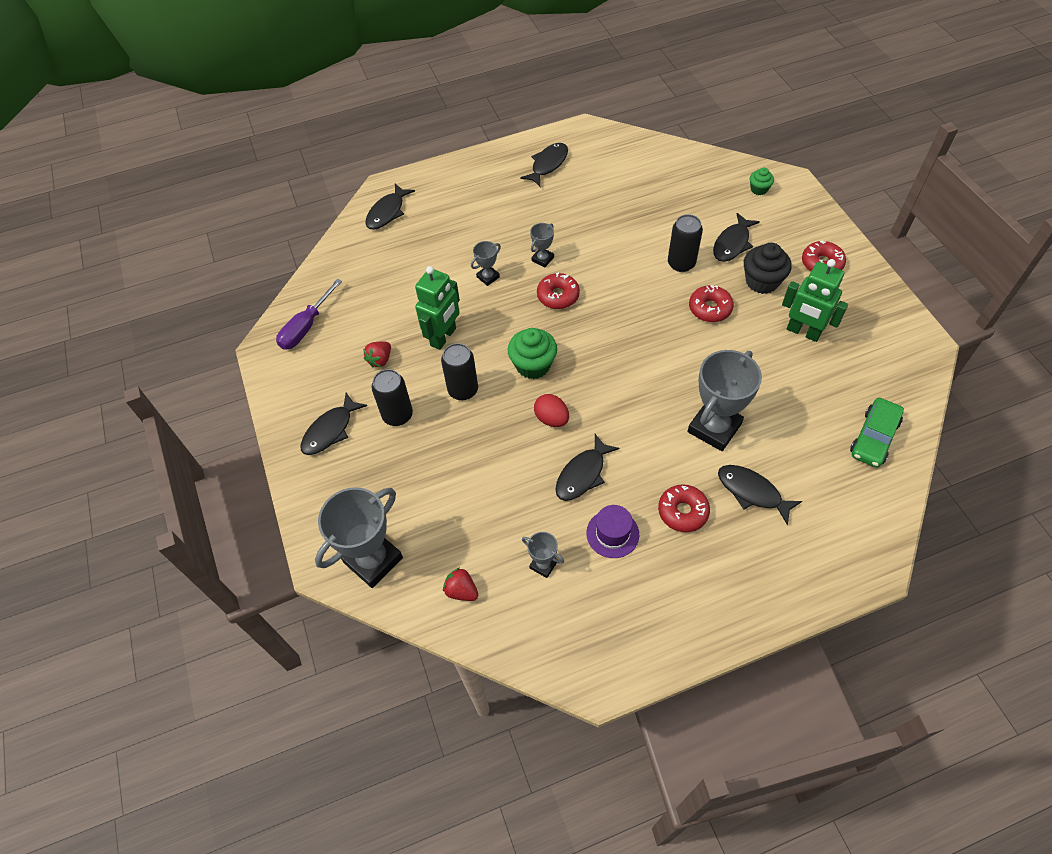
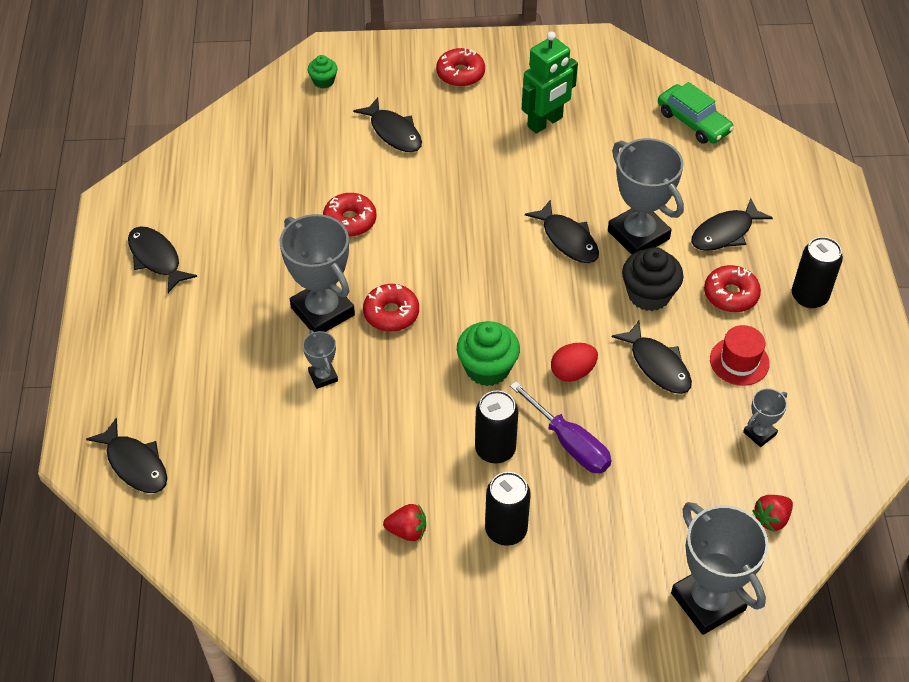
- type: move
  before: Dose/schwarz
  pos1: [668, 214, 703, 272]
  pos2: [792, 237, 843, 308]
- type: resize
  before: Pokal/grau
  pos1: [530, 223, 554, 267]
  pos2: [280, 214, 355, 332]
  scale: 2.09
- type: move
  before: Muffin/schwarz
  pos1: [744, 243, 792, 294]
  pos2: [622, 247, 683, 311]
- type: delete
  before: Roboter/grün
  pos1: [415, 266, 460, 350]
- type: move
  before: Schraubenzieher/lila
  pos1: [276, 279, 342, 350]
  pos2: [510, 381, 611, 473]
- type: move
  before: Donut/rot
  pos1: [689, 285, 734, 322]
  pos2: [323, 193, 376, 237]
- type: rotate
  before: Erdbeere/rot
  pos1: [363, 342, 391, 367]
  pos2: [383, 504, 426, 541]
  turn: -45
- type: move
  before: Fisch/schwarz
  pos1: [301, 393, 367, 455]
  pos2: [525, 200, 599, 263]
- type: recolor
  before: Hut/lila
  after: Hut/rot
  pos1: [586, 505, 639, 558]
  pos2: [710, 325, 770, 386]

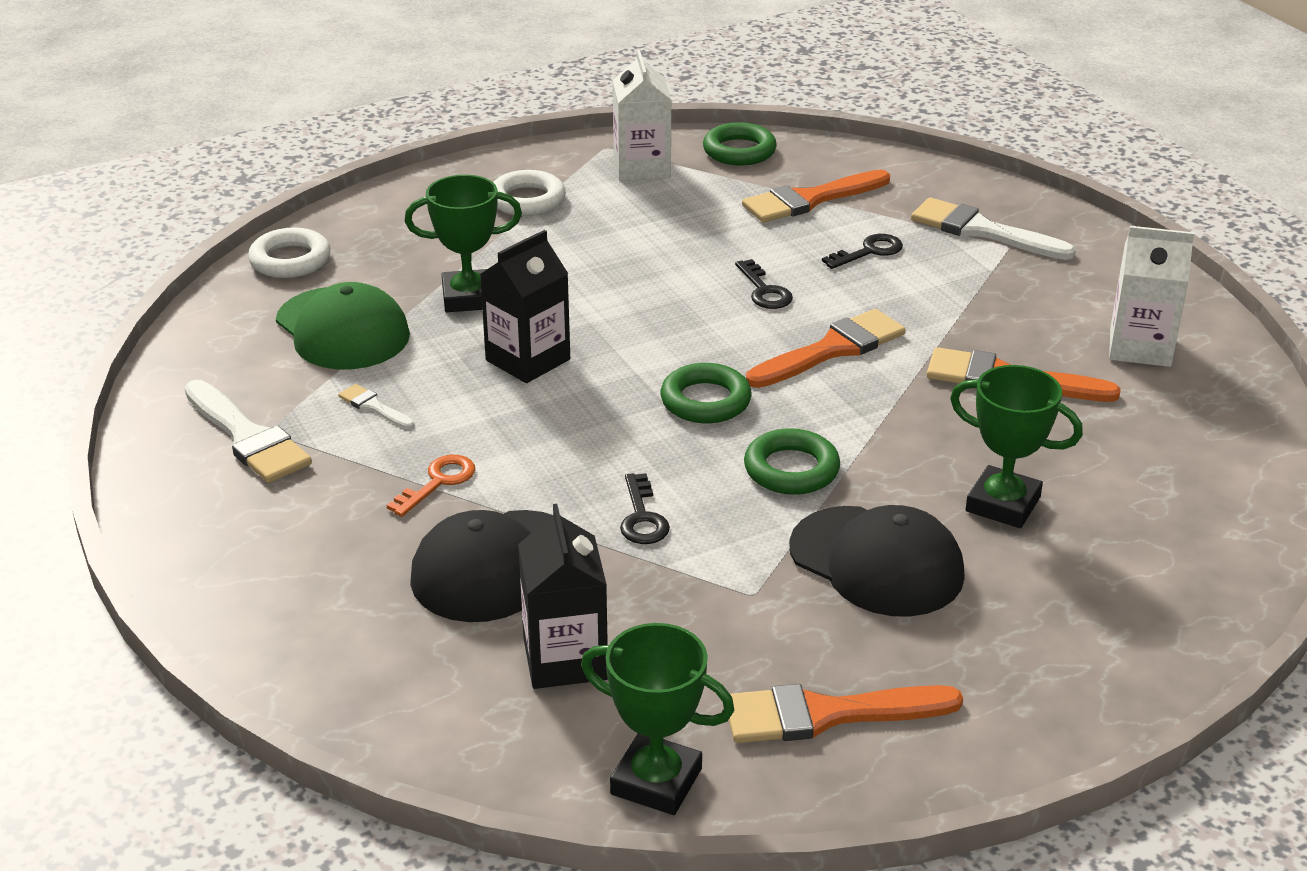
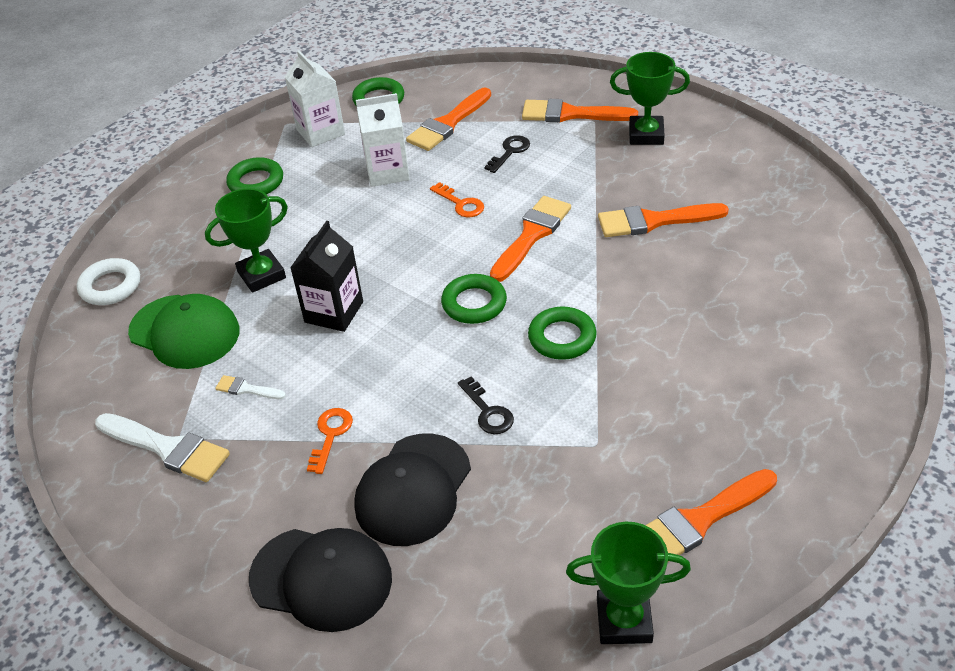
- type: recolor
  before: Ring/weiß
  after: Ring/grün
  pos1: [493, 170, 566, 216]
  pos2: [226, 157, 283, 194]
- type: recolor
  before: Pinsel/weiß
  after: Pinsel/orange
  pos1: [911, 198, 1076, 260]
  pos2: [522, 99, 638, 123]
- type: move
  before: Getränkekarton/weiß
  pos1: [1109, 226, 1194, 367]
  pos2: [356, 93, 410, 187]
- type: recolor
  before: Schlüssel/schwarz
  after: Schlüssel/orange
  pos1: [735, 259, 793, 309]
  pos2: [430, 182, 484, 217]
- type: move
  before: Pokal/grün
  pos1: [950, 365, 1083, 528]
  pos2: [610, 52, 690, 145]
- type: delete
  before: Getränkekarton/schwarz
  pos1: [518, 504, 608, 689]
- type: move
  before: Kappe/schwarz
  pos1: [789, 505, 965, 617]
  pos2: [249, 528, 392, 632]

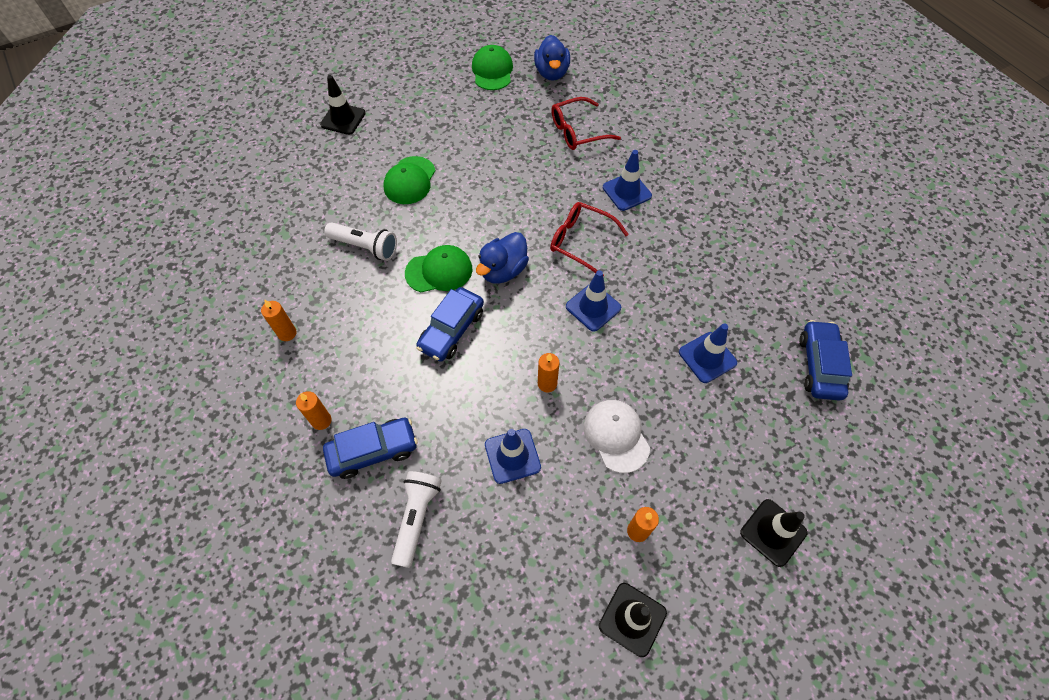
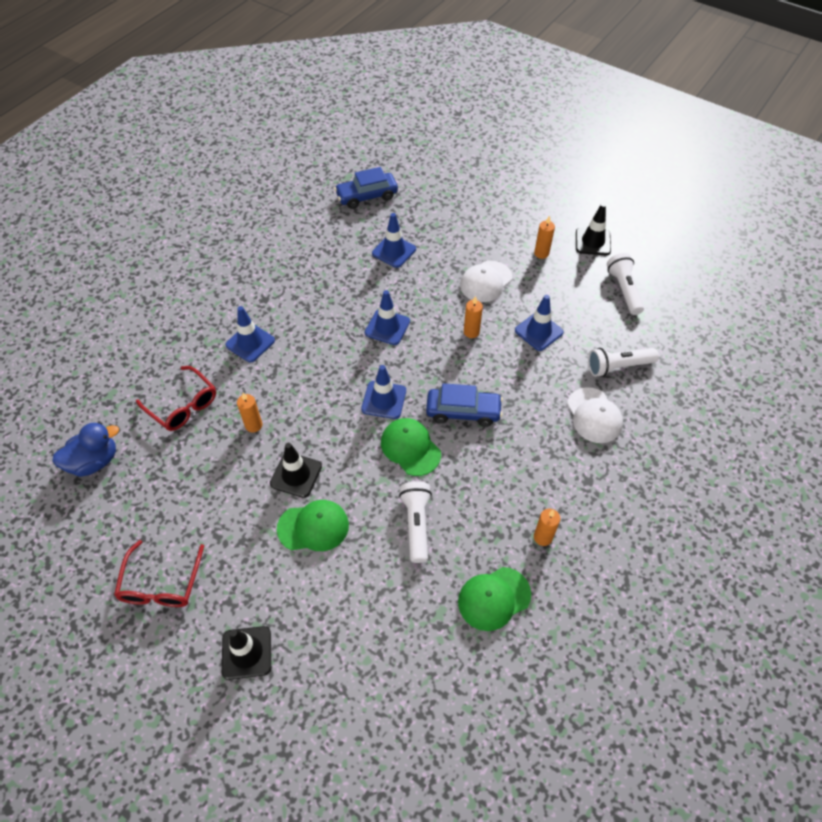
- type: move
  before: Kappe/grün
  pos1: [472, 45, 513, 90]
  pos2: [458, 567, 531, 631]
- type: move
  before: Brille/rot
  pos1: [550, 202, 629, 276]
  pos2: [114, 540, 204, 607]
- type: replace
  before: Ente/blau
  after: Leitkegel/blau
  pos1: [476, 232, 529, 284]
  pos2: [361, 365, 406, 419]
- type: move
  before: Kerze/orange
  pos1: [296, 391, 332, 430]
  pos2: [237, 393, 262, 432]
- type: replace
  before: Auto/blau
  after: Kappe/weiß
  pos1: [323, 418, 418, 479]
  pos2: [567, 387, 623, 443]
- type: move
  before: Leitkegel/schwarz
  pos1: [740, 499, 807, 567]
  pos2: [270, 443, 322, 498]
- type: insert
  after: Taschenlampe/weiß
  pos2: [607, 253, 644, 315]

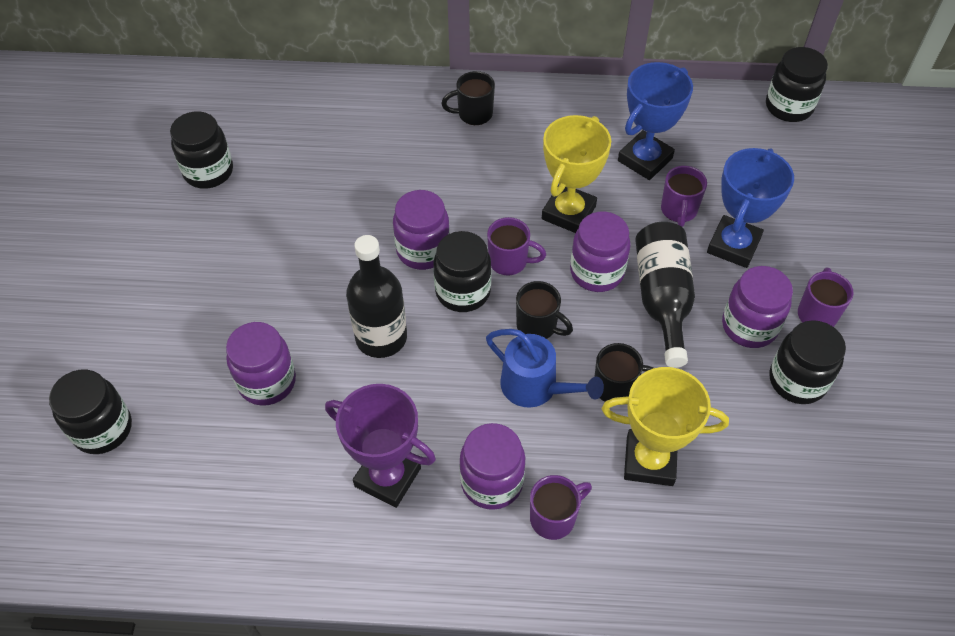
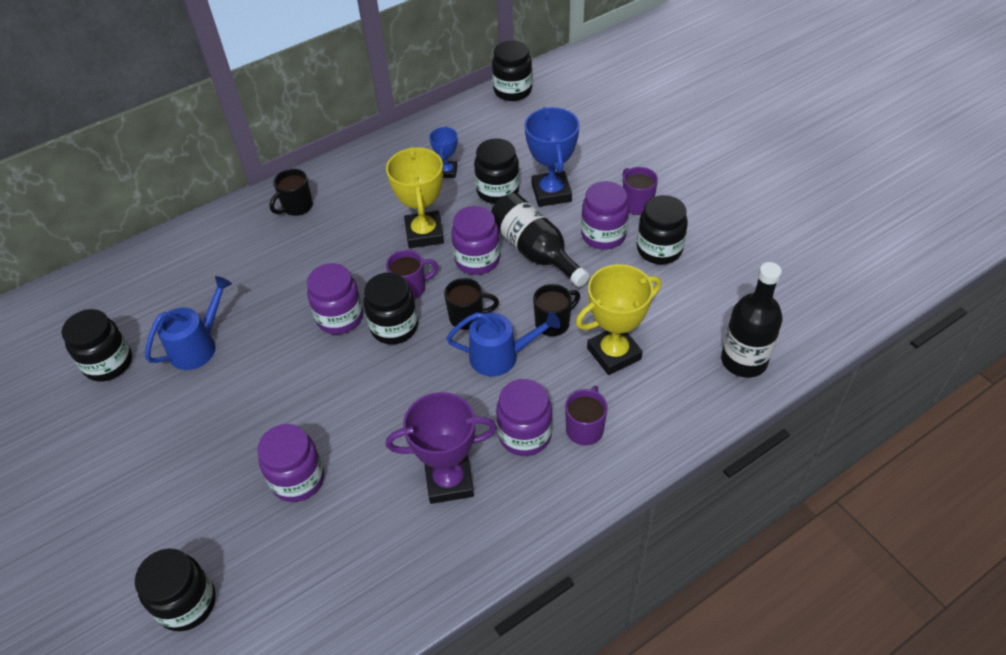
- type: resize
  before: Pokal/blau
  pos1: [618, 62, 693, 180]
  pos2: [429, 127, 457, 178]
  scale: 0.55
- type: replace
  before: Tasse/lila
  after: Einmachglas/schwarz
  pos1: [661, 166, 707, 227]
  pos2: [474, 138, 519, 204]
- type: move
  before: Flasche/schwarz
  pos1: [346, 235, 407, 358]
  pos2: [721, 262, 782, 378]
- type: insert
  after: Gießkanne/blau
  pos2: [145, 276, 232, 370]

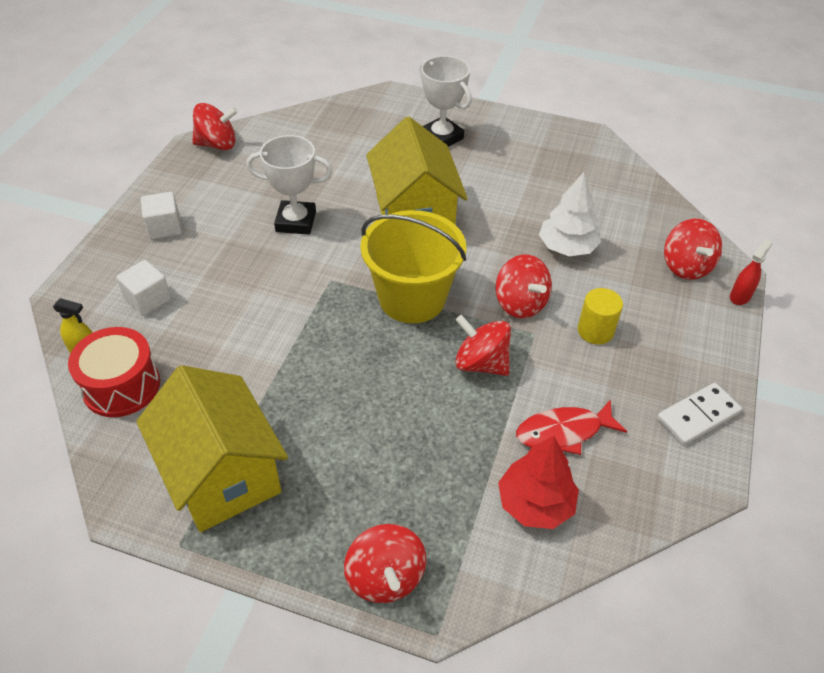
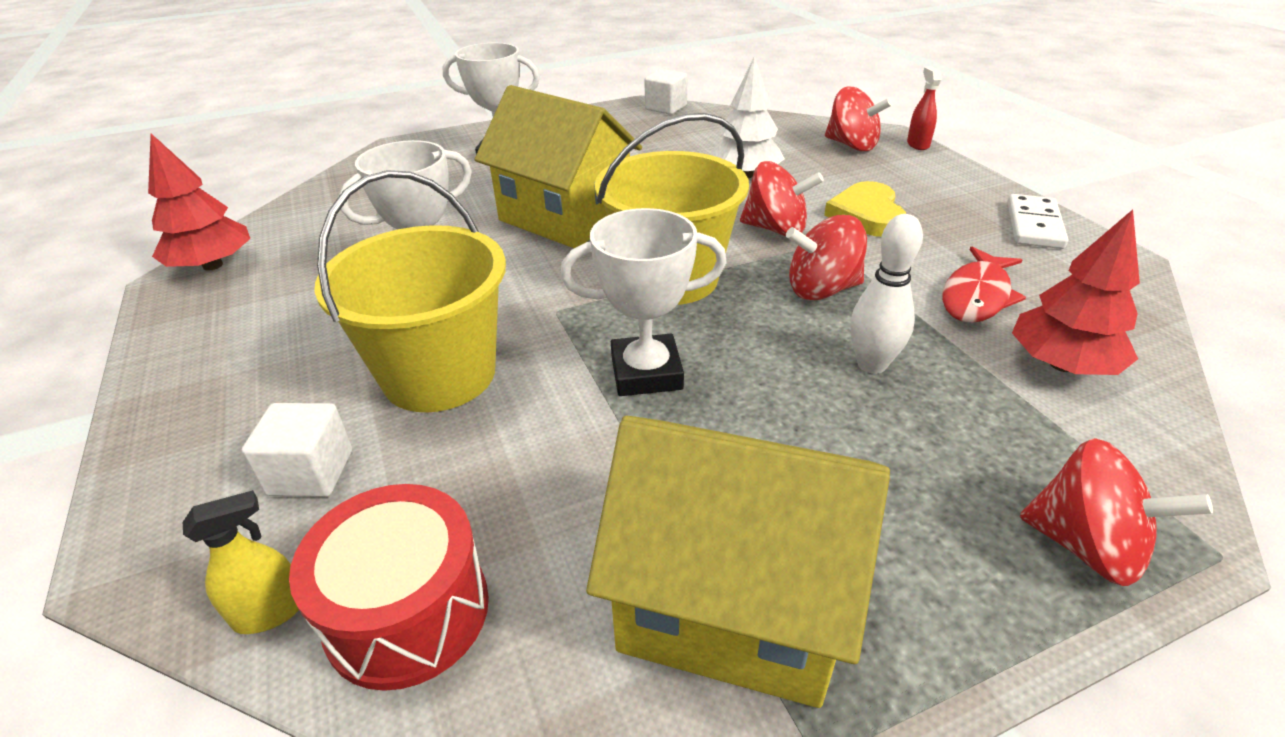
- type: replace
  before: Kreisel/rot
  after: Baum/rot
  pos1: [192, 103, 238, 150]
  pos2: [148, 134, 250, 271]
- type: move
  before: Kubus/weiß
  pos1: [141, 192, 182, 239]
  pos2: [644, 69, 688, 115]
- type: replace
  before: Vollzylinder/gelb
  after: Herz/gelb
  pos1: [578, 288, 623, 344]
  pos2: [824, 181, 906, 237]
- type: insert
  after: Eimer/gelb
  pos2: [314, 170, 506, 413]
- type: insert
  after: Pokal/weiß
  pos2: [560, 208, 727, 396]
- type: insert
  after: Bowlingkegel/weiß
  pos2: [850, 214, 923, 374]

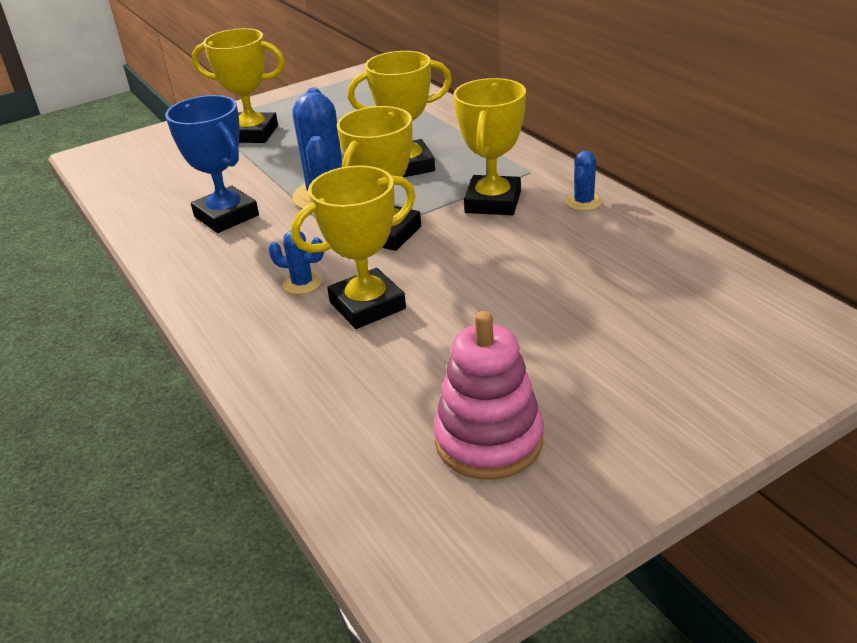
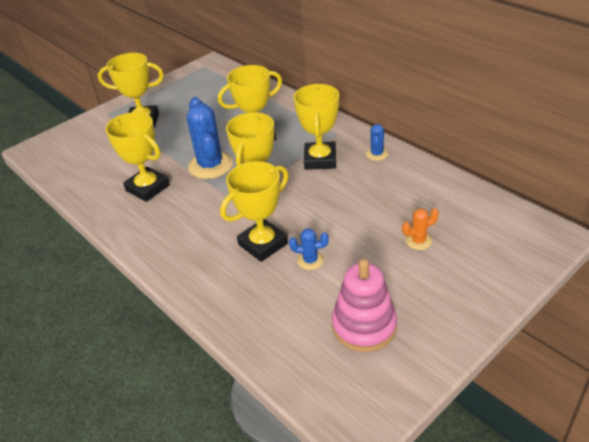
- type: recolor
  before: Pokal/blau
  after: Pokal/gelb
  pos1: [165, 95, 259, 233]
  pos2: [105, 112, 170, 202]
- type: move
  before: Kaktus/blau
  pos1: [268, 230, 324, 294]
  pos2: [289, 228, 329, 270]
- type: insert
  after: Kaktus/orange
  pos2: [402, 208, 439, 250]

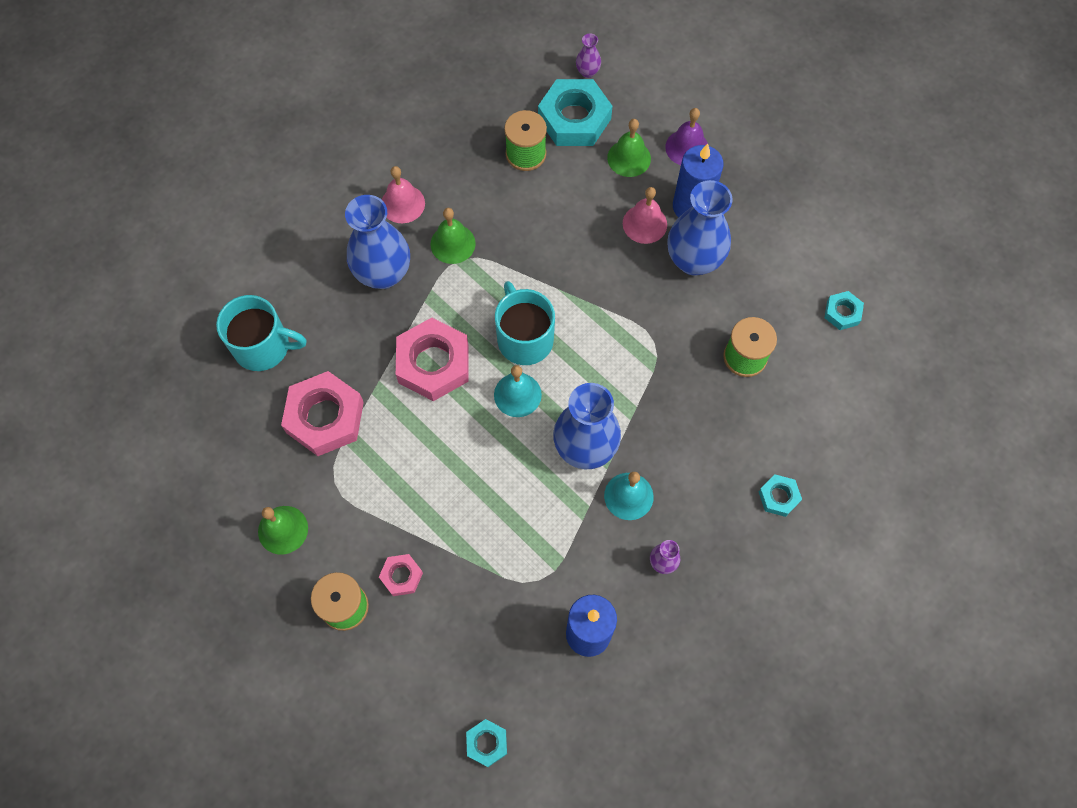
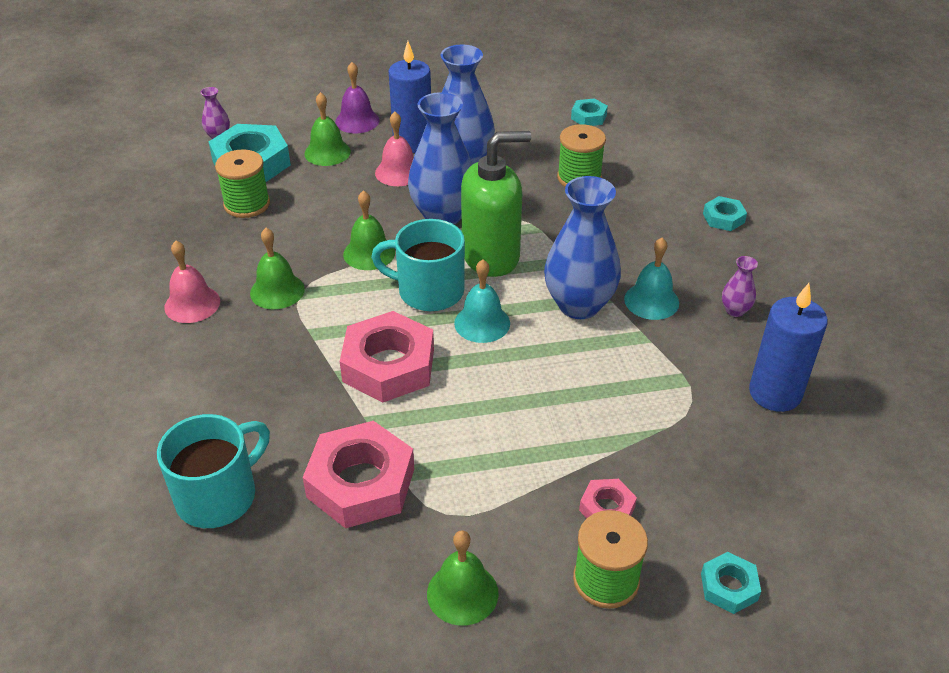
- type: move
  before: Vase/blau
  pos1: [345, 195, 410, 289]
  pos2: [408, 92, 473, 225]
- type: move
  before: Sechskantmutter/türkis
  pos1: [466, 719, 507, 767]
  pos2: [701, 552, 761, 614]
- type: insert
  after: Seifenspender/grün
  pos2: [461, 131, 531, 277]
- type: insert
  after: Glocke/grün
  pos2: [343, 190, 395, 270]

